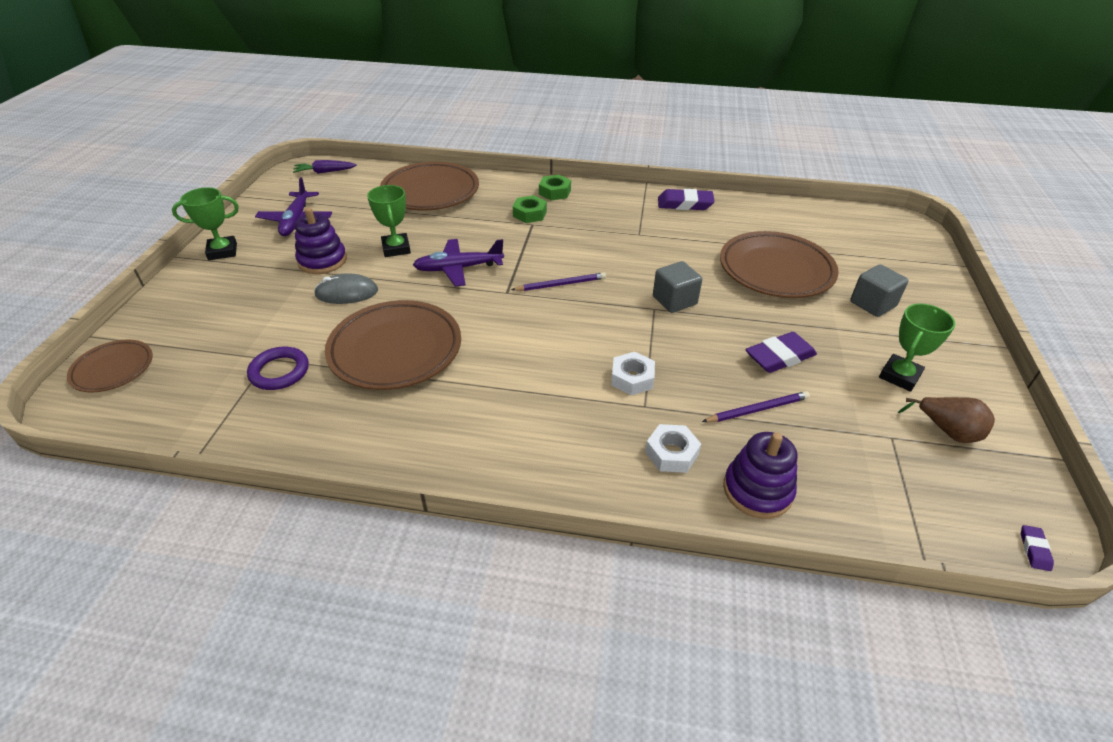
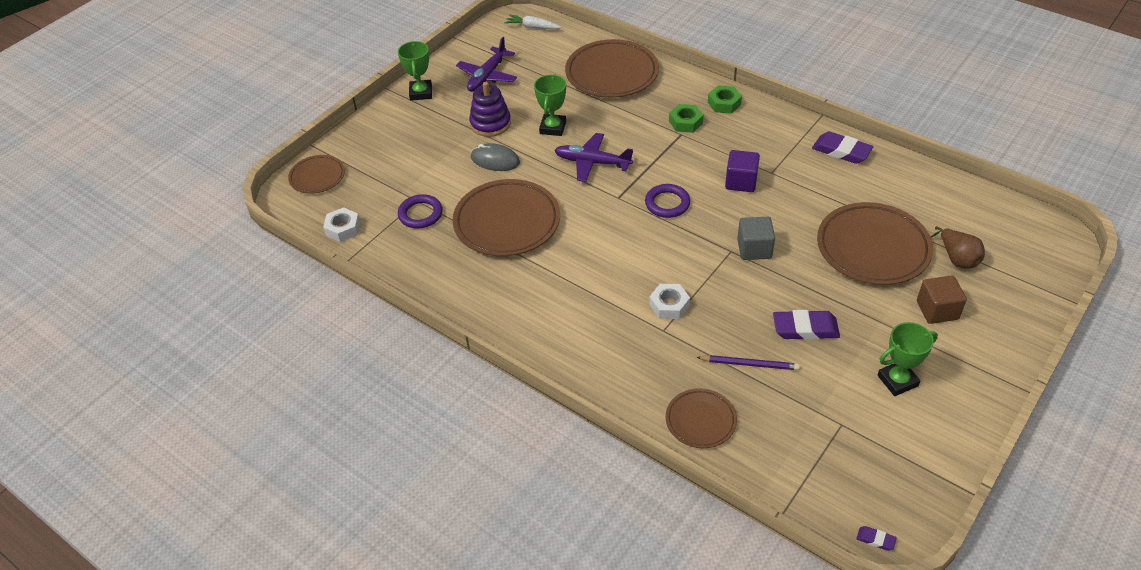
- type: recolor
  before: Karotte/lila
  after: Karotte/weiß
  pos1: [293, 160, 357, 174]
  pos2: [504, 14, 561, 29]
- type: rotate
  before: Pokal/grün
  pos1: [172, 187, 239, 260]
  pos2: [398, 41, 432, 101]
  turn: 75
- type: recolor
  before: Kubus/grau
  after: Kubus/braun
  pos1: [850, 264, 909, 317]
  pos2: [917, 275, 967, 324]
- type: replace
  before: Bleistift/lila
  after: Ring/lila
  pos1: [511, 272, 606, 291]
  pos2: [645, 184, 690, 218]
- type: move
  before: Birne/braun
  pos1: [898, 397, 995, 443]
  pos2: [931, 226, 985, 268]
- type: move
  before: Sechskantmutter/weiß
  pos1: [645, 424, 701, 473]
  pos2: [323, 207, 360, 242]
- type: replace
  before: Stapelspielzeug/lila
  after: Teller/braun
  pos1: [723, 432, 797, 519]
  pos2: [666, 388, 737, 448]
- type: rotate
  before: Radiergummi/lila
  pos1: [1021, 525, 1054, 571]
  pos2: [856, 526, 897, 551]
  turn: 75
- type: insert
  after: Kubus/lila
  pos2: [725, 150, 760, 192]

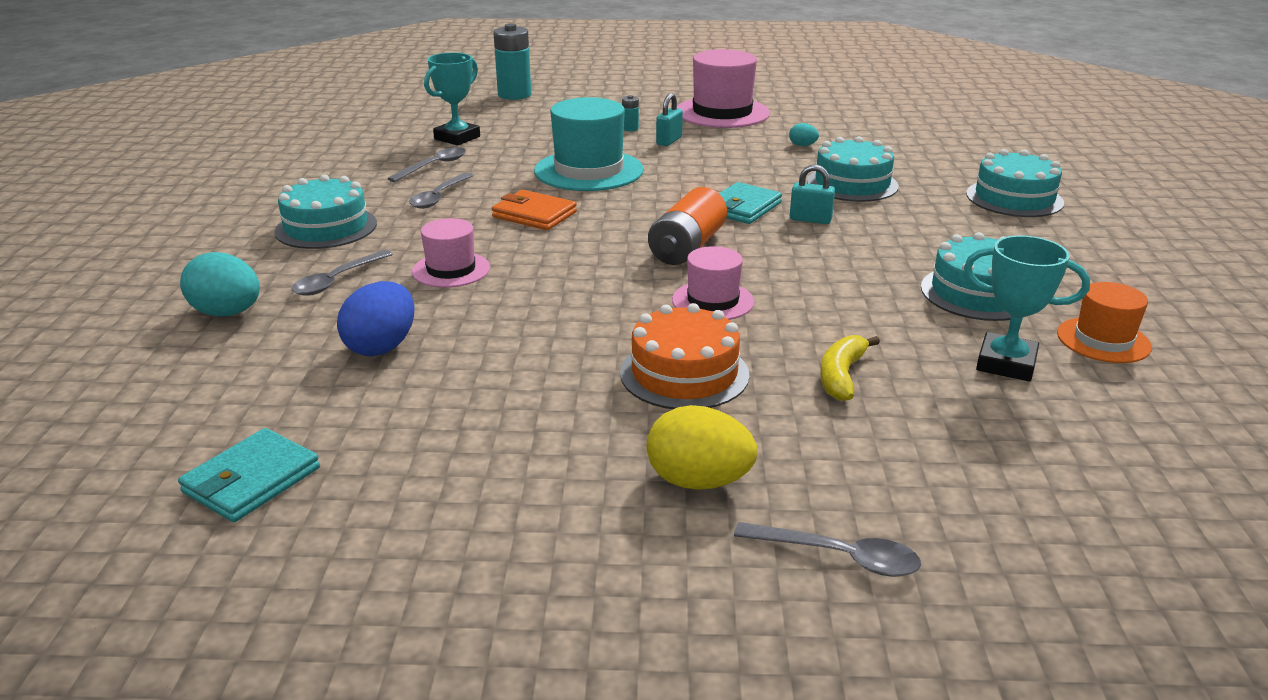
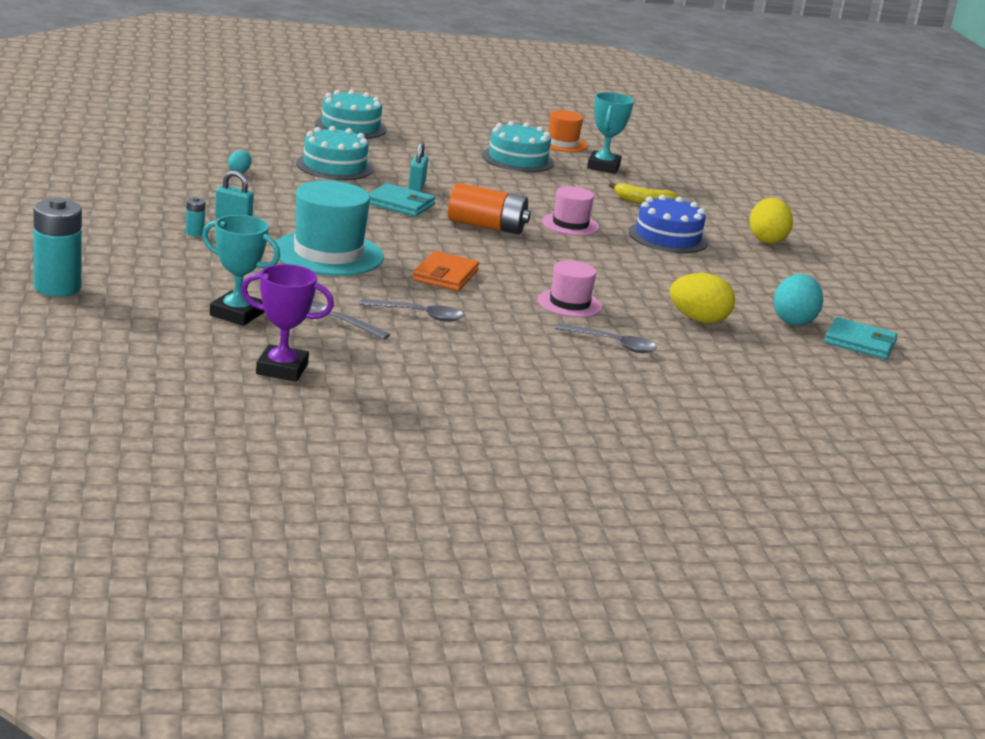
- type: delete
  before: Hut/rosa
  pos1: [677, 49, 770, 128]
- type: delete
  before: Kuchen/türkis
  pos1: [274, 175, 377, 249]
- type: move
  before: Ei/türkis
  pos1: [180, 252, 260, 316]
  pos2: [774, 274, 823, 326]
- type: recolor
  before: Ei/blau
  after: Ei/gelb
  pos1: [337, 281, 414, 356]
  pos2: [670, 273, 735, 323]
- type: recolor
  before: Kuchen/orange
  after: Kuchen/blau
  pos1: [620, 303, 749, 409]
  pos2: [628, 195, 708, 253]
- type: delete
  before: Löffel/grau
  pos1: [734, 522, 921, 577]
- type: insert
  after: Pokal/lila
  pos2: [241, 264, 334, 382]

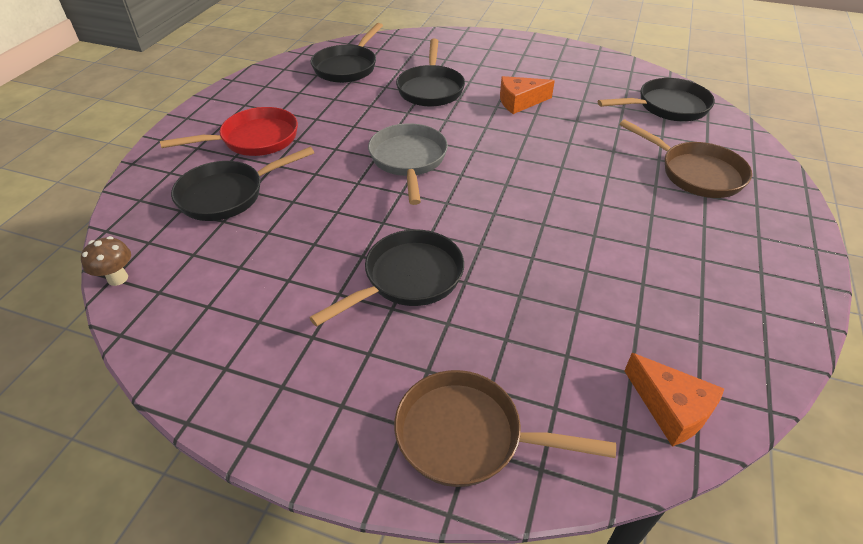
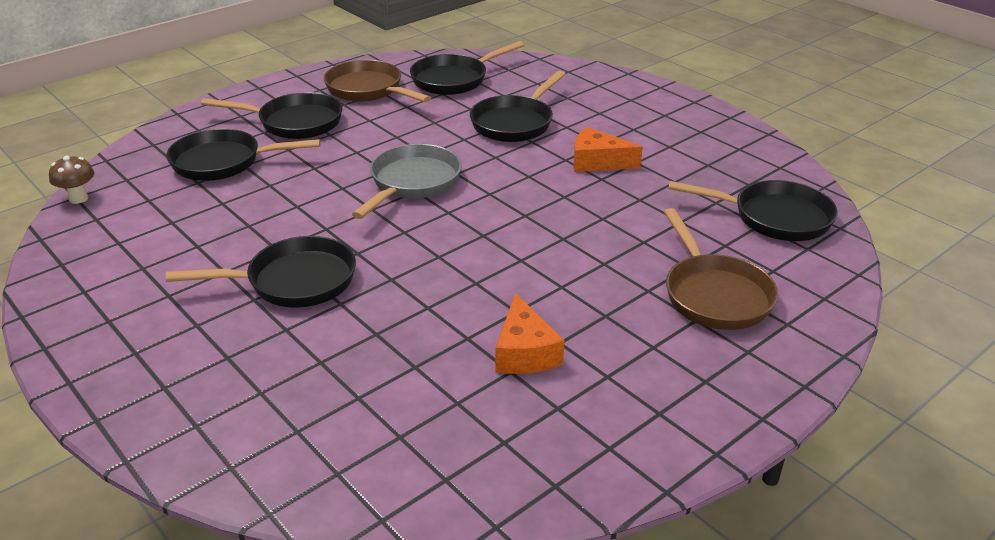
- type: recolor
  before: Pfanne/rot
  after: Pfanne/schwarz
  pos1: [160, 107, 298, 156]
  pos2: [201, 92, 342, 139]
- type: move
  before: Käse/orange
  pos1: [624, 353, 724, 447]
  pos2: [495, 293, 564, 374]
- type: move
  before: Pfanne/braun
  pos1: [394, 370, 616, 487]
  pos2: [324, 60, 431, 102]

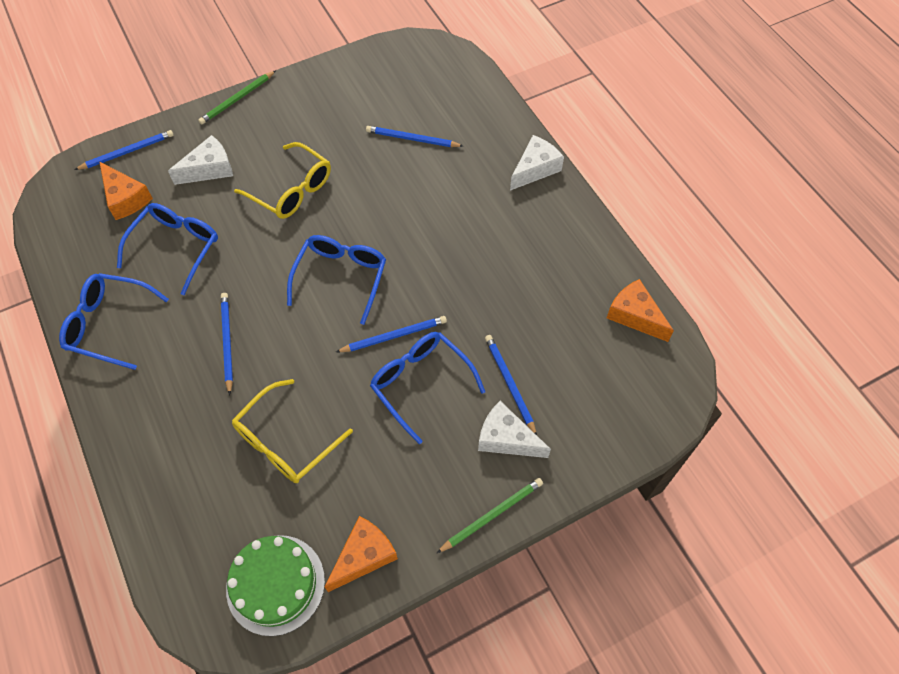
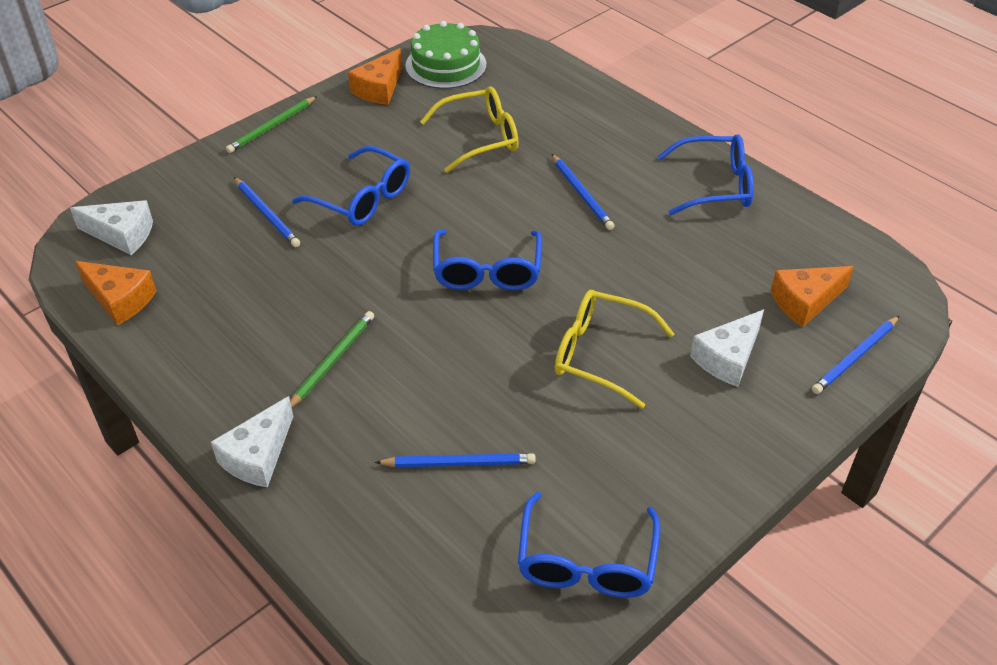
- type: move
  before: Bleistift/grün
  pos1: [198, 70, 276, 125]
  pos2: [290, 311, 374, 407]
- type: rotate
  before: Käse/orange
  pos1: [100, 162, 153, 220]
  pos2: [771, 266, 854, 327]
  turn: -60
- type: move
  before: Brille/blau
  pos1: [117, 203, 218, 295]
  pos2: [518, 492, 661, 598]
- type: delete
  before: Bleistift/blau
  pos1: [336, 316, 447, 352]
- type: rotate
  before: Brille/gelb
  pos1: [232, 379, 353, 483]
  pos2: [420, 86, 519, 173]
  turn: 45
- type: move
  before: Käse/weiß
  pos1: [478, 401, 551, 458]
  pos2: [70, 200, 153, 255]

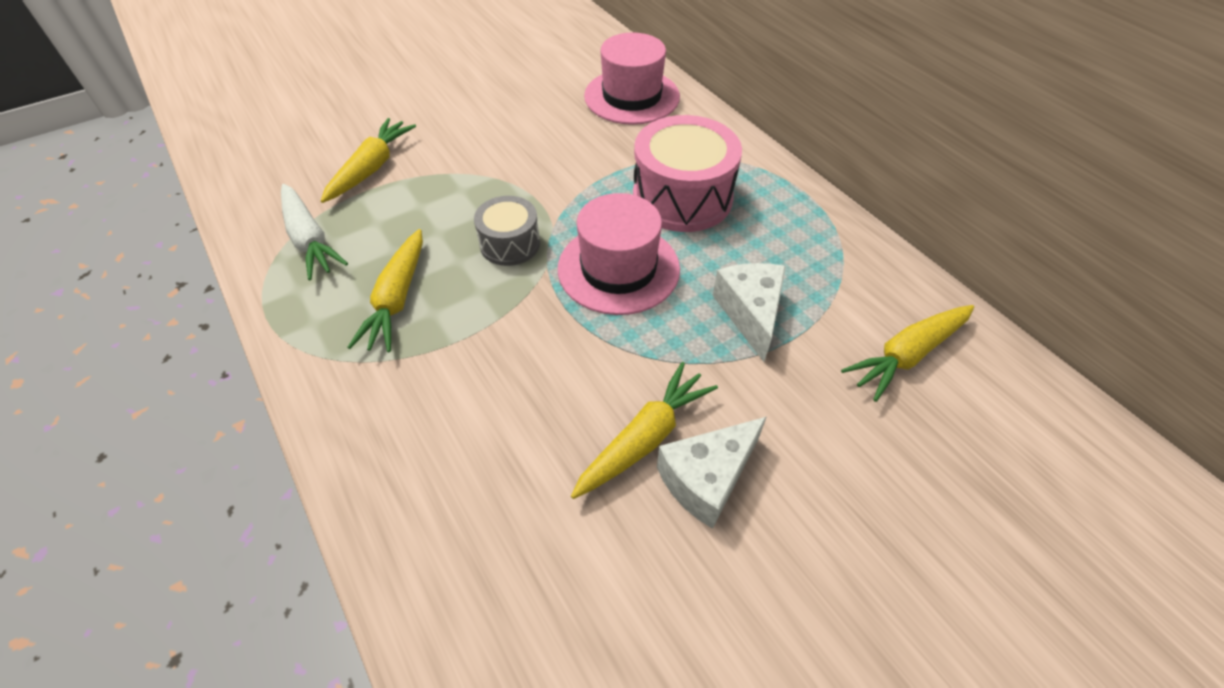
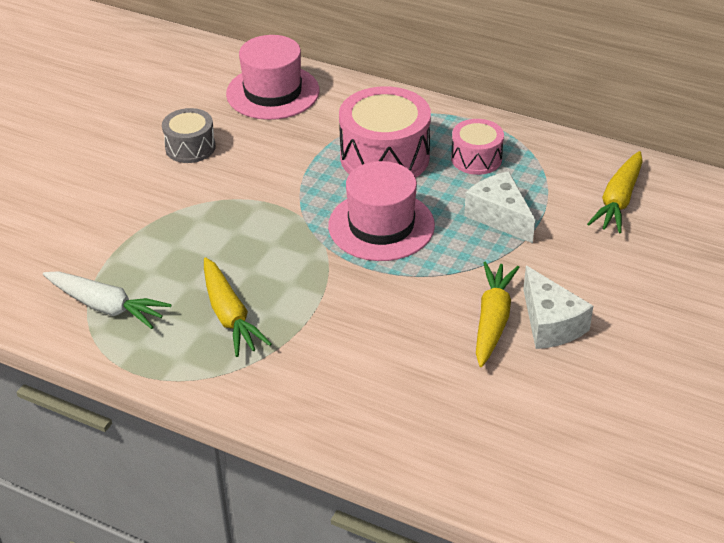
- type: delete
  before: Karotte/gelb
  pos1: [321, 118, 416, 203]
- type: move
  before: Trommel/grau
  pos1: [474, 196, 540, 266]
  pos2: [162, 108, 216, 163]
- type: rotate
  before: Käse/weiß
  pos1: [657, 417, 766, 529]
  pos2: [523, 266, 593, 349]
  turn: -45
- type: insert
  after: Trommel/rosa
  pos2: [451, 119, 504, 175]

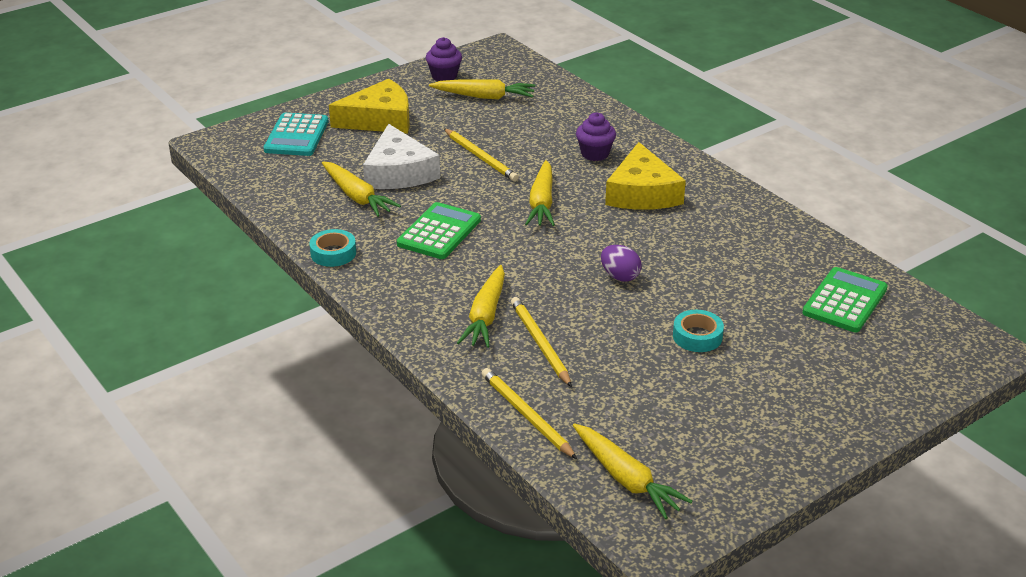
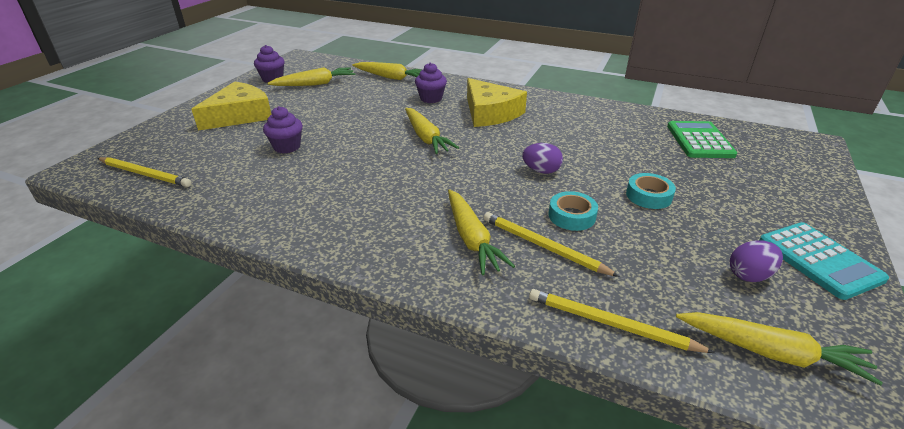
- type: move
  before: Taschenrechner/türkis
  pos1: [264, 113, 328, 156]
  pos2: [759, 222, 889, 300]
- type: replace
  before: Käse/weiß
  after: Muffin/lila
  pos1: [363, 124, 440, 189]
  pos2: [263, 106, 303, 153]
- type: move
  before: Bleistift/gelb
  pos1: [444, 128, 519, 181]
  pos2: [98, 157, 191, 187]
- type: move
  before: Karotte/gelb
  pos1: [322, 161, 401, 217]
  pos2: [352, 62, 422, 80]
- type: delete
  before: Taschenrechner/grün
  pos1: [397, 202, 481, 259]
- type: move
  before: Klebeband/türkis
  pos1: [309, 229, 356, 267]
  pos2: [548, 191, 598, 231]
- type: insert
  after: Ei/lila
  pos2: [730, 240, 783, 282]

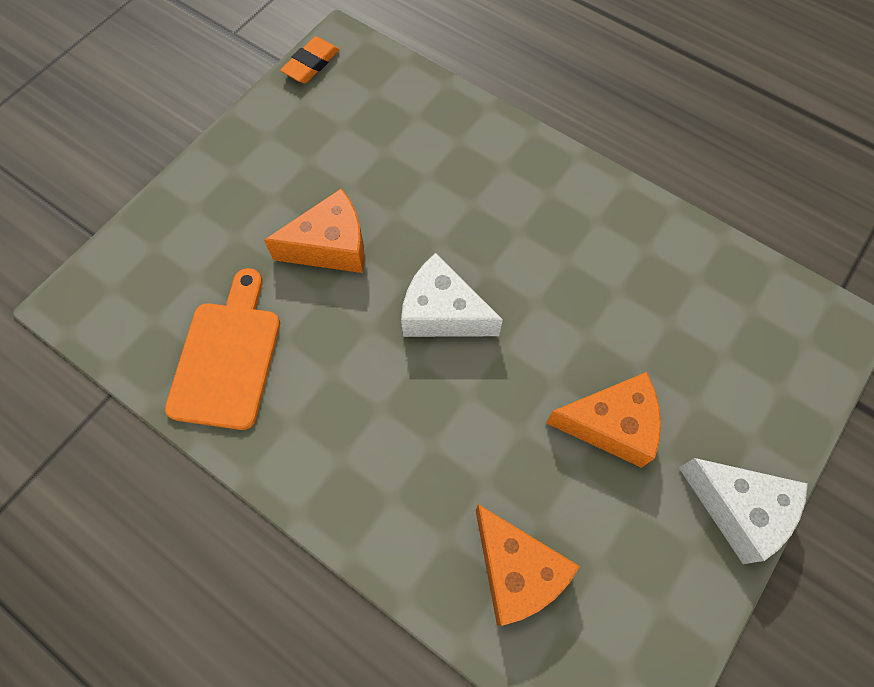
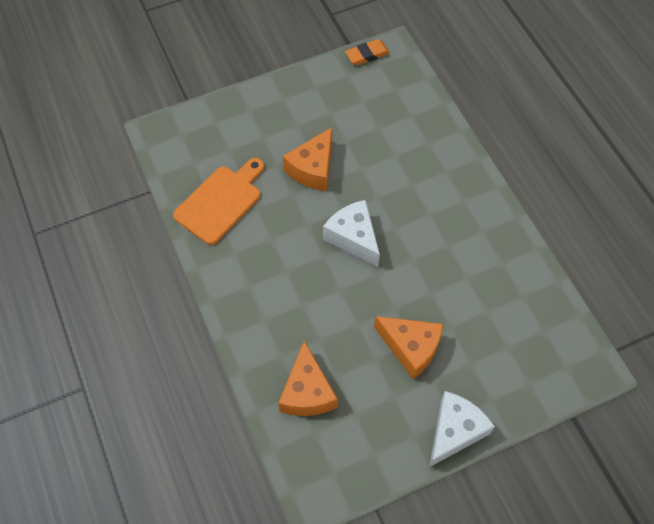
- type: rotate
  before: Käse/orange
  pos1: [264, 188, 365, 273]
  pos2: [283, 127, 332, 191]
  turn: 105
- type: rotate
  before: Käse/weiß
  pos1: [679, 458, 808, 564]
  pos2: [429, 391, 495, 467]
  turn: -120

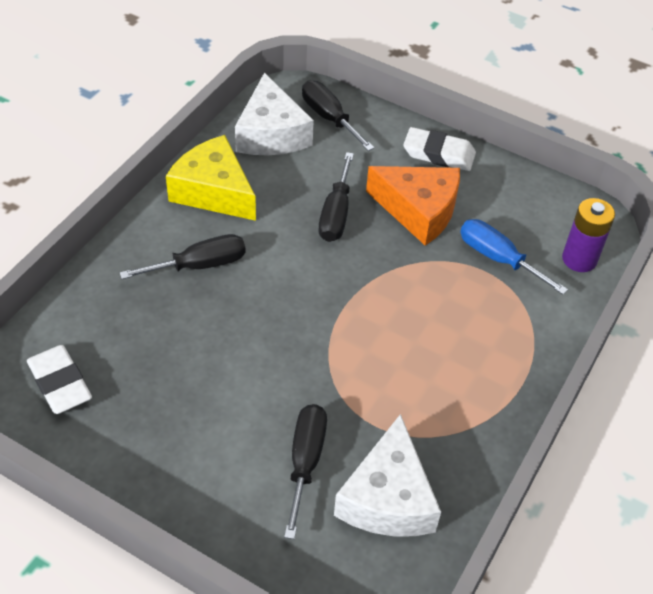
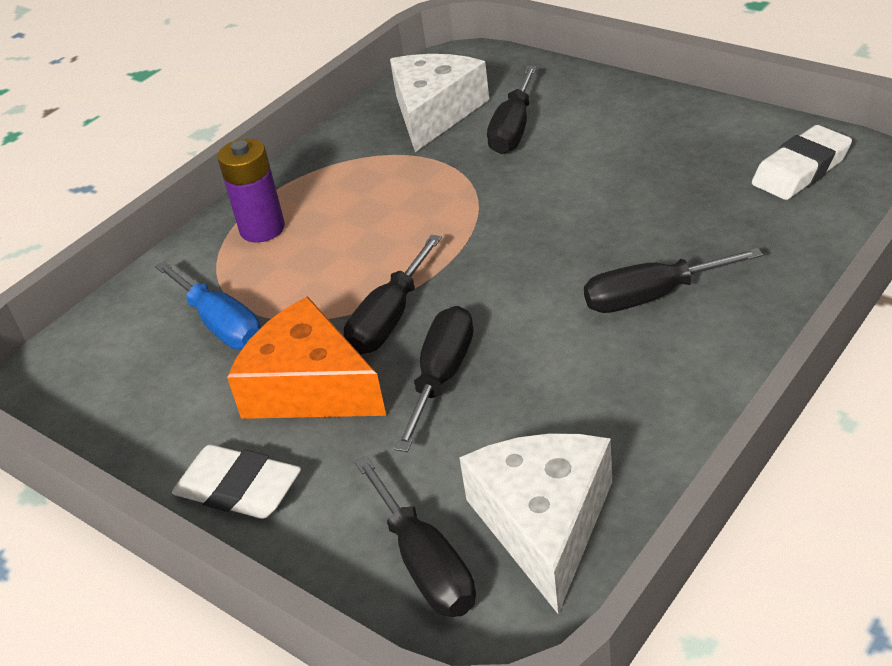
- type: delete
  before: Käse/gelb
  pos1: [166, 135, 256, 221]
- type: move
  before: Batterie/lila
  pos1: [562, 198, 615, 272]
  pos2: [217, 139, 285, 243]
- type: rotate
  before: Radiergummi/weiß
  pos1: [27, 345, 92, 414]
  pos2: [752, 125, 852, 200]
  turn: 75
- type: insert
  after: Schraubenzieher/schwarz
  pos2: [344, 235, 442, 355]

